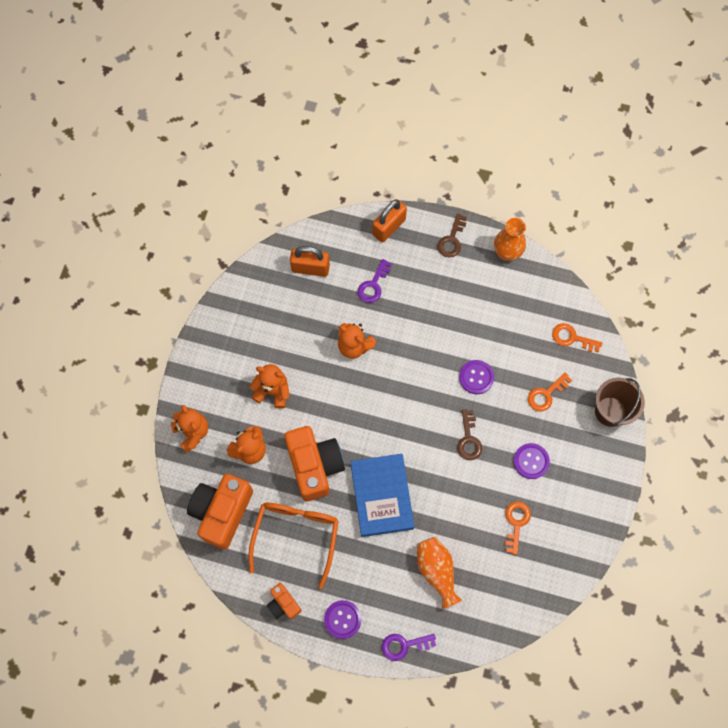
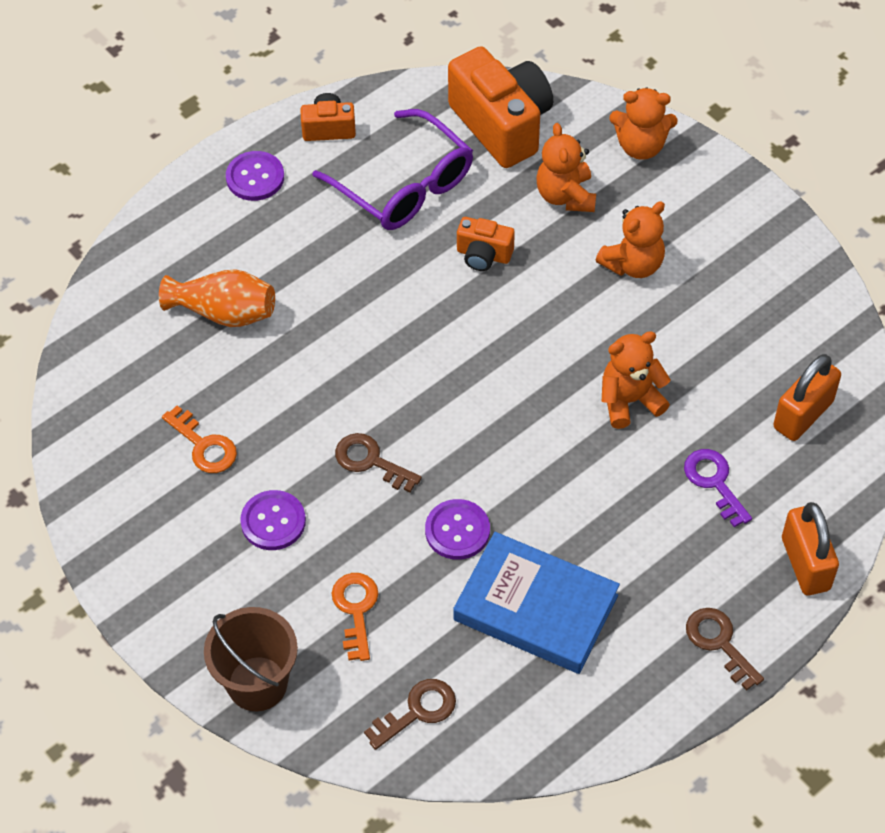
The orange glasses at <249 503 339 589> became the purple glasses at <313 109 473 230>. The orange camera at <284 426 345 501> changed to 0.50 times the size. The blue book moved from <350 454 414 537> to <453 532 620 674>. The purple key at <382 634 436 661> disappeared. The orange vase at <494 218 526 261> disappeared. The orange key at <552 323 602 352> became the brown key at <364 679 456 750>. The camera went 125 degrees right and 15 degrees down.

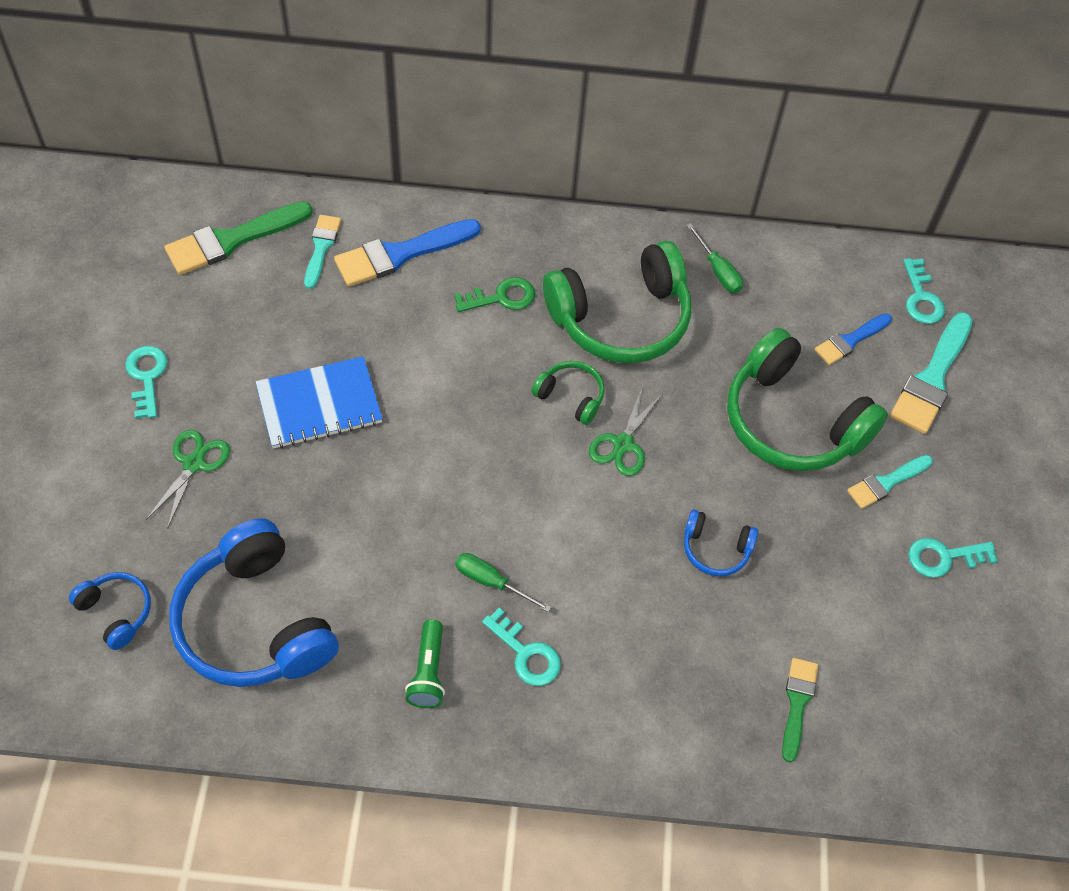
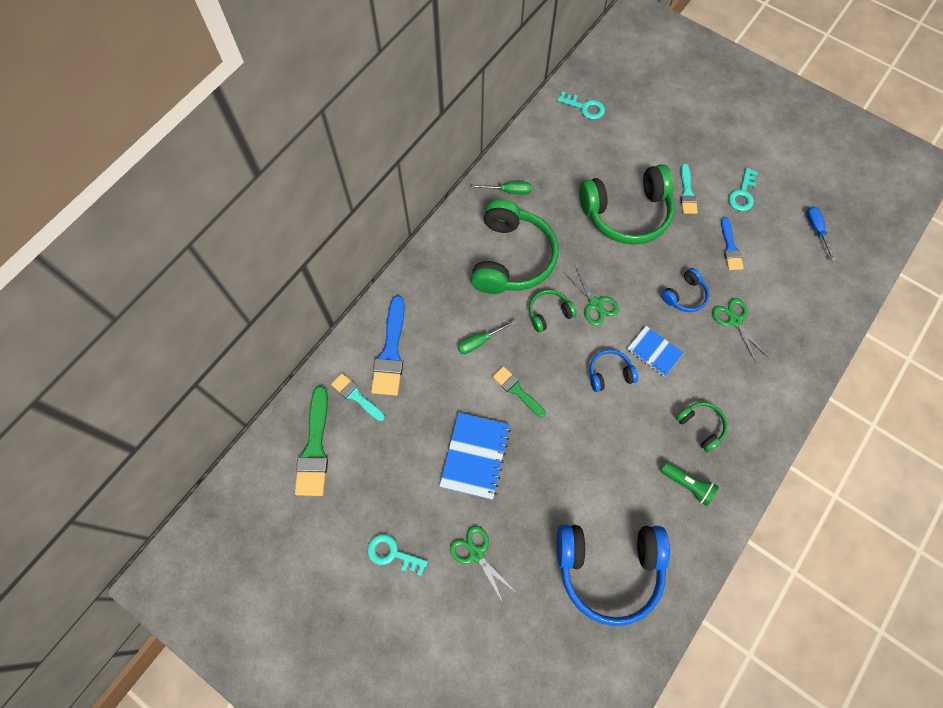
The blue headphones moved from <69 572 151 650> to <590 349 638 392>. The green key at <454 277 535 312> disappeared. The green screwdriver moved from <455 553 552 613> to <458 319 517 354>. The turquoise key at <482 608 561 686> was replaced by the green headphones at <676 402 728 452>. The green brush moved from <782 658 818 762> to <493 366 546 417>. The blue brush moved from <814 313 892 365> to <721 217 744 270>. The turquoise brush at <890 312 973 434> disappeared. The blue notebook at <627 326 683 377> appeared. The green scissors at <712 298 768 363> appeared. The blue screwdriver at <806 206 836 261> appeared. The camera went 55 degrees left and 10 degrees up.

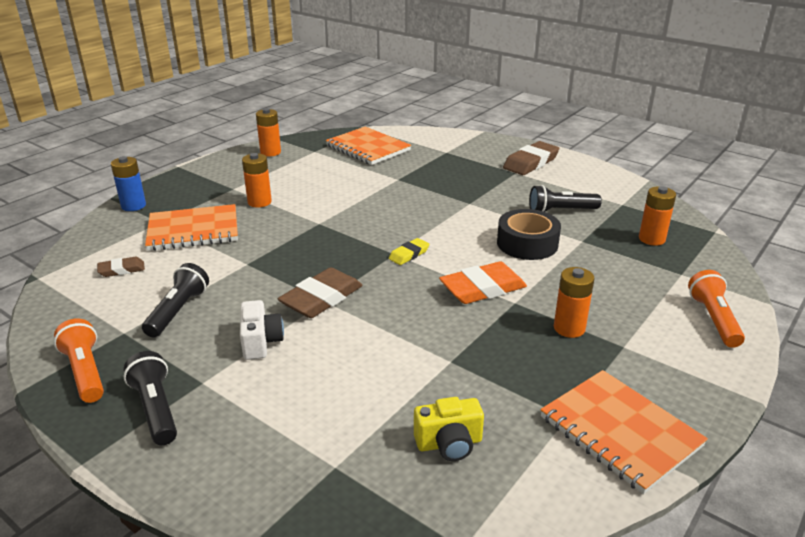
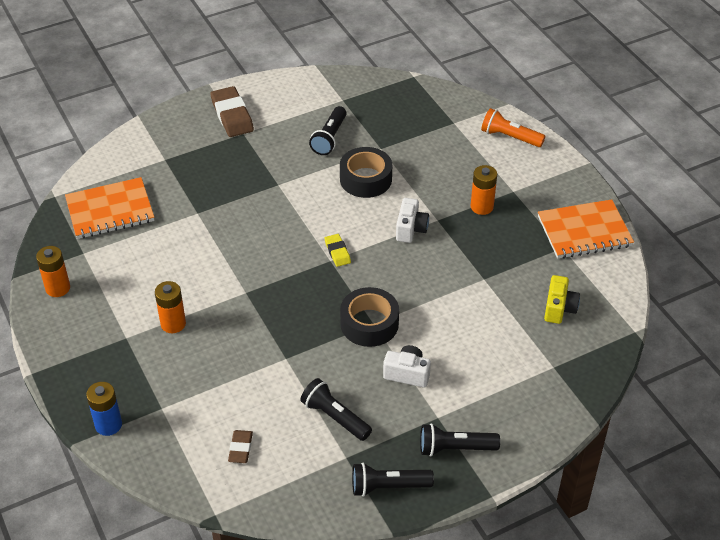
The orange flashlight at <54 318 104 403> became the black flashlight at <352 463 434 497>. The orange notebook at <145 204 238 251> disappeared. The brown eraser at <278 267 363 318> was replaced by the black tape at <340 287 399 347>. The orange eraser at <439 262 527 304> was replaced by the white camera at <396 198 429 243>. The orange battery at <639 186 676 245> disappeared. The camera went 65 degrees left and 15 degrees up.

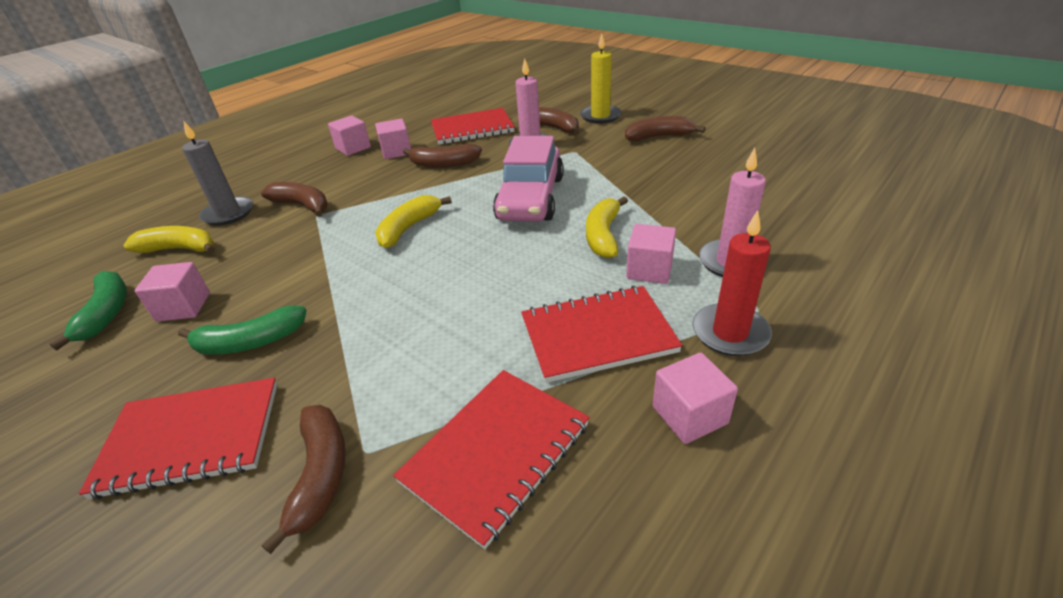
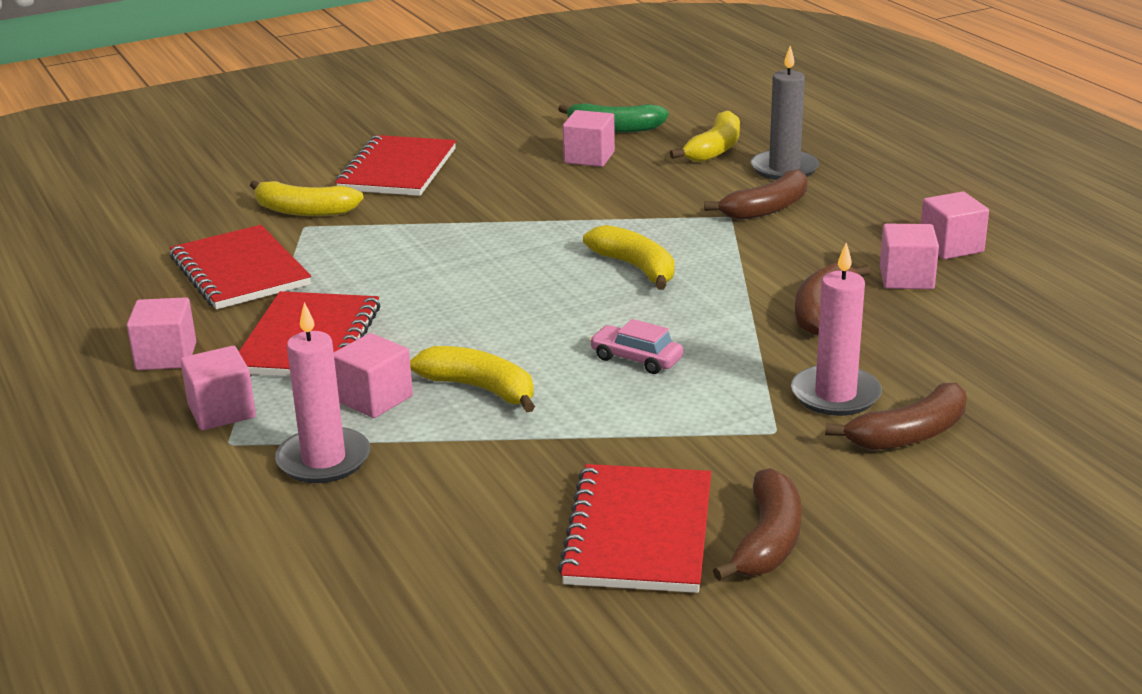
The green banana at <178 306 307 354> disappeared. The brown banana at <262 405 346 554> became the yellow banana at <250 180 364 216>. The red notebook moved from <431 108 515 145> to <558 464 711 593>. The pink car at <493 136 564 222> changed to 0.45 times the size. The yellow candle at <580 33 622 124> disappeared. The red candle at <692 210 772 356> was replaced by the pink cube at <180 346 256 430>. The camera went 110 degrees right and 10 degrees down.

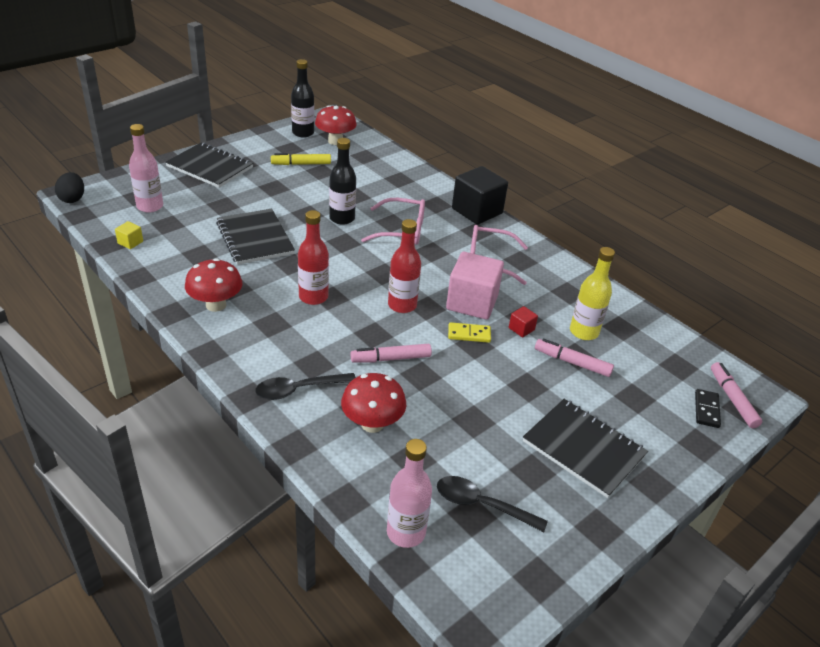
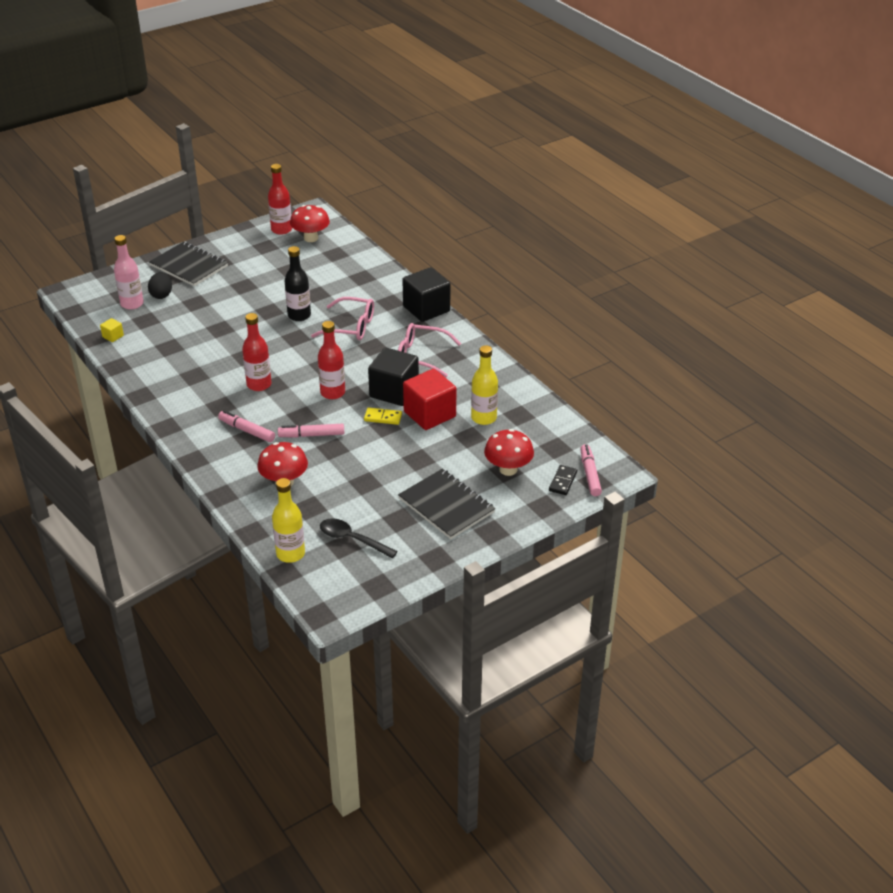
The black egg moved from <55 172 84 203> to <148 272 172 299>. The red mushroom moved from <185 258 242 312> to <484 429 534 476>. The black notebook at <216 209 295 265> disappeared. The black spoon at <255 373 356 400> disappeared. The yellow marker at <271 153 331 165> disappeared. The black bottle at <291 59 314 137> became the red bottle at <268 164 292 235>. The pink bottle at <387 439 432 548> became the yellow bottle at <272 478 305 563>. The pink cube at <446 252 504 320> became the black cube at <368 347 419 406>. The red cube at <509 306 538 337> changed to 2.33 times the size. The pink marker moved from <535 338 614 377> to <218 410 275 442>. The camera went 10 degrees right and 0 degrees up.

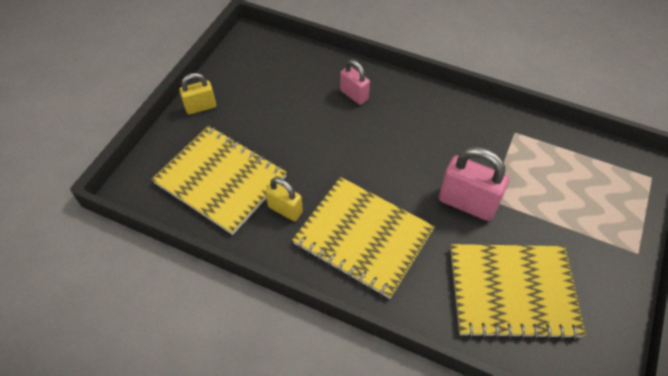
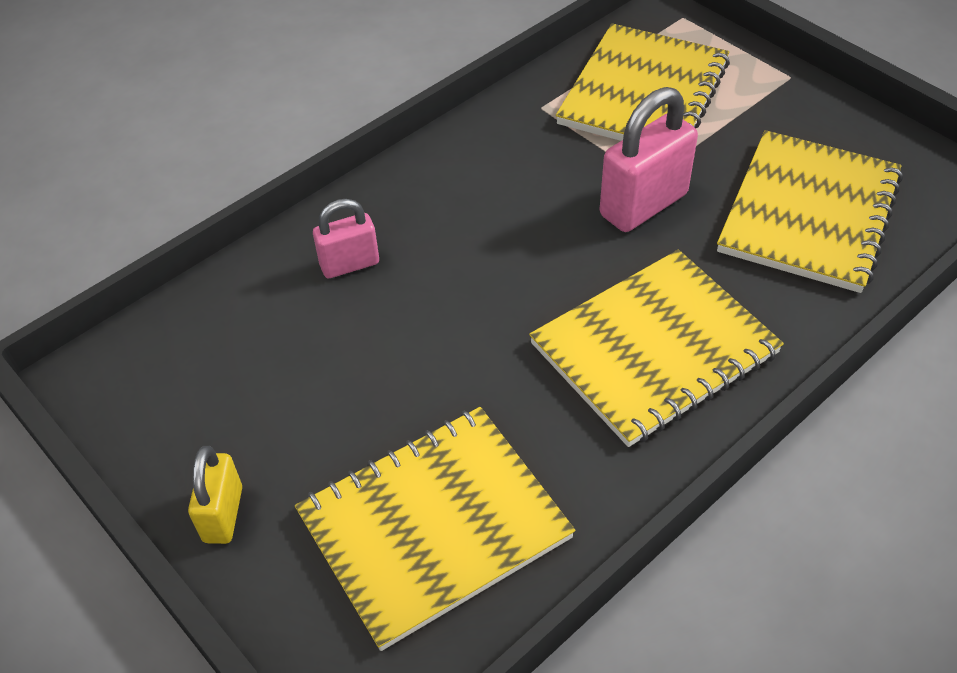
The yellow padlock at <265 177 303 221> disappeared. The yellow notebook at <556 23 730 141> appeared. The camera went 65 degrees left and 5 degrees down.

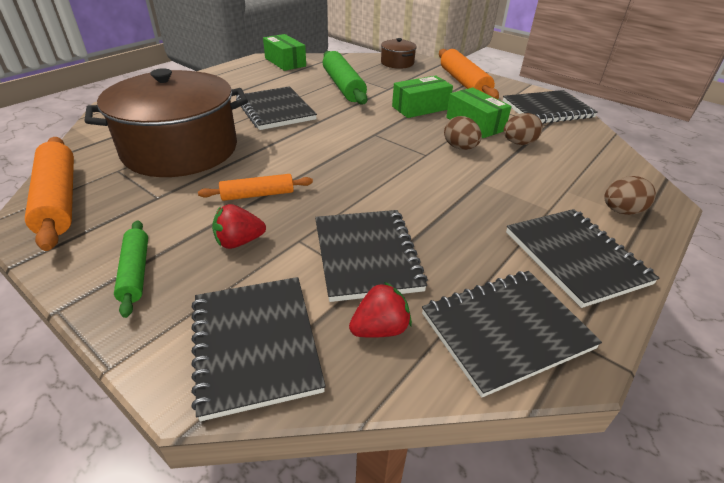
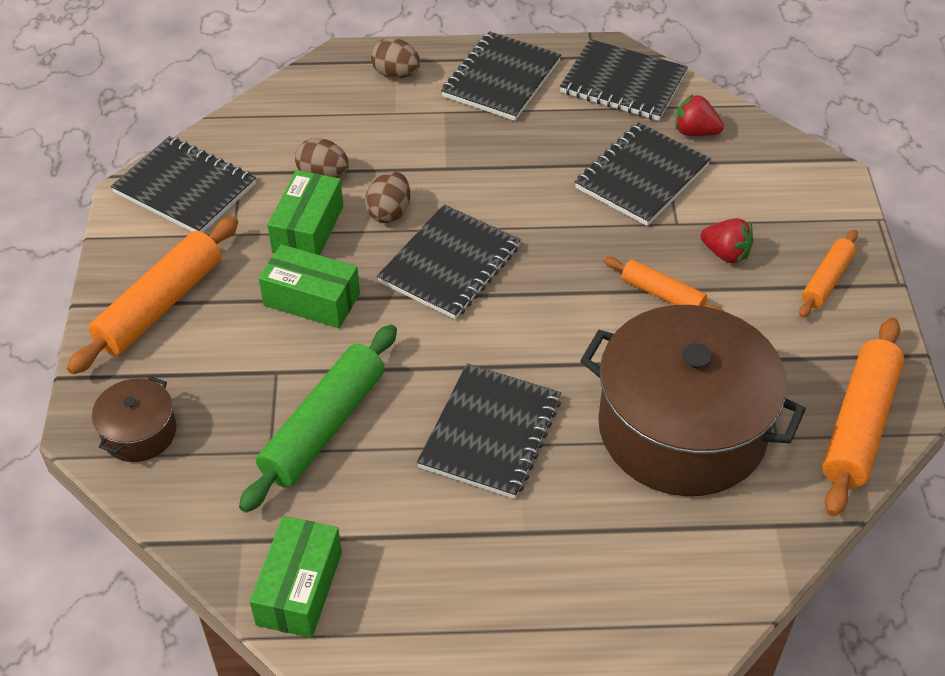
The green rolling pin at <114 220 148 318> became the orange rolling pin at <799 230 858 318>. The black notebook moved from <191 277 326 421> to <377 204 521 319>. The camera went 130 degrees left and 10 degrees up.

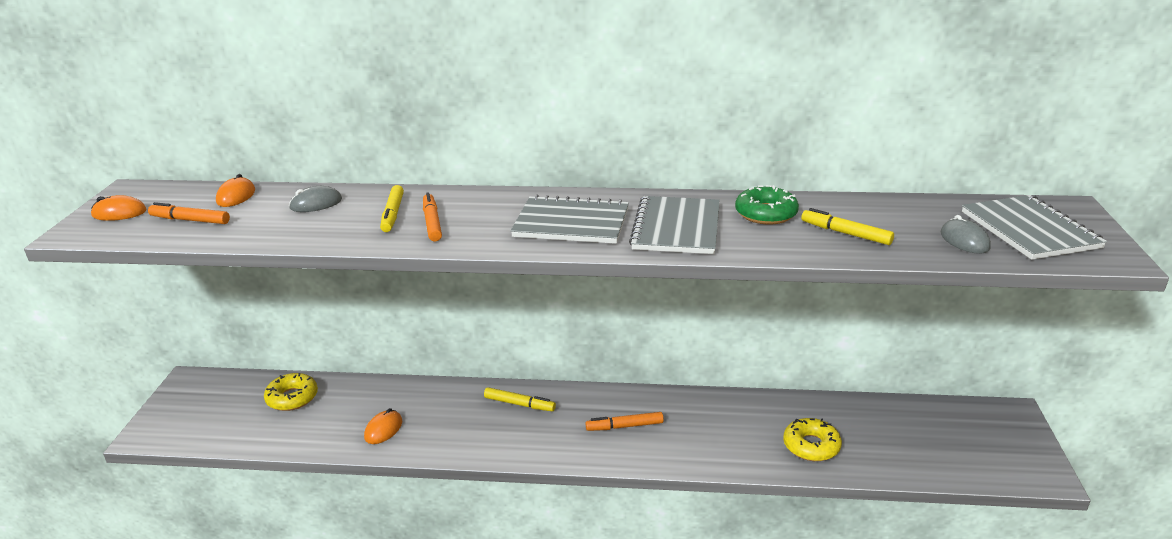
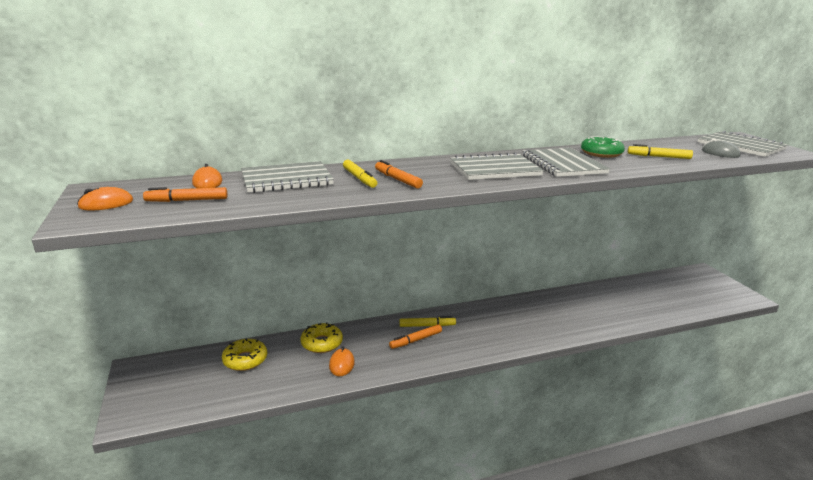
The grey mouse at <289 186 342 212> was replaced by the grey notebook at <241 161 334 193>. The orange marker moved from <585 412 664 431> to <389 324 442 349>. The yellow donut moved from <783 418 842 461> to <300 322 343 353>. The camera went 25 degrees left and 5 degrees down.

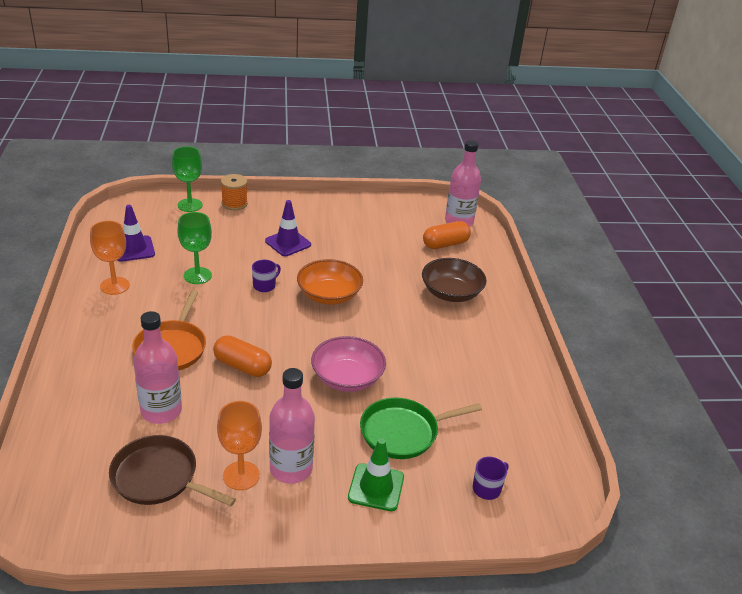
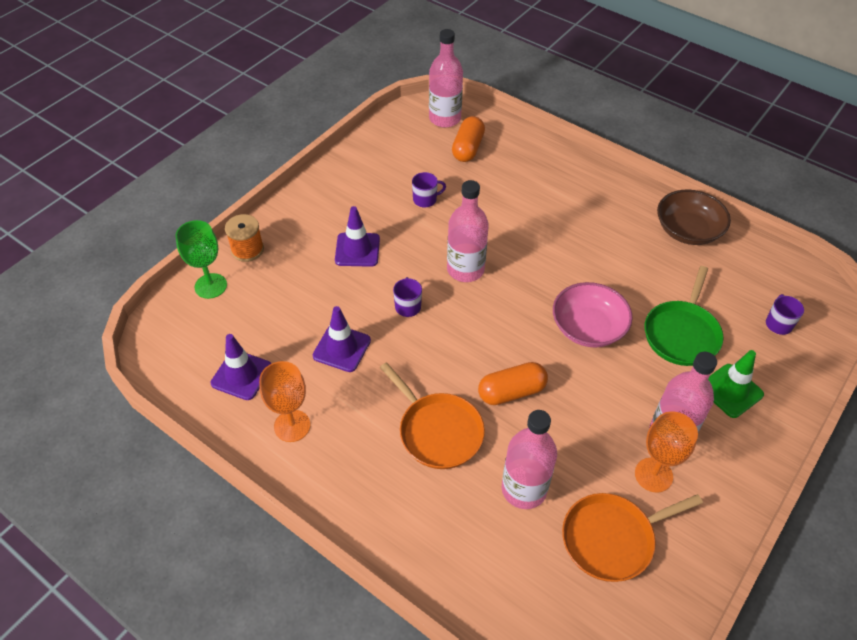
The brown pan at <109 435 236 506> became the orange pan at <562 493 703 582>. The green goblet at <177 212 212 284> was replaced by the purple traffic cone at <313 306 371 372>. The orange bowl at <297 259 363 305> was replaced by the pink bottle at <447 180 489 282>. The brown bowl moved from <422 258 487 302> to <657 190 731 245>. The purple mug at <412 172 446 207> appeared. The camera went 45 degrees left and 15 degrees up.

